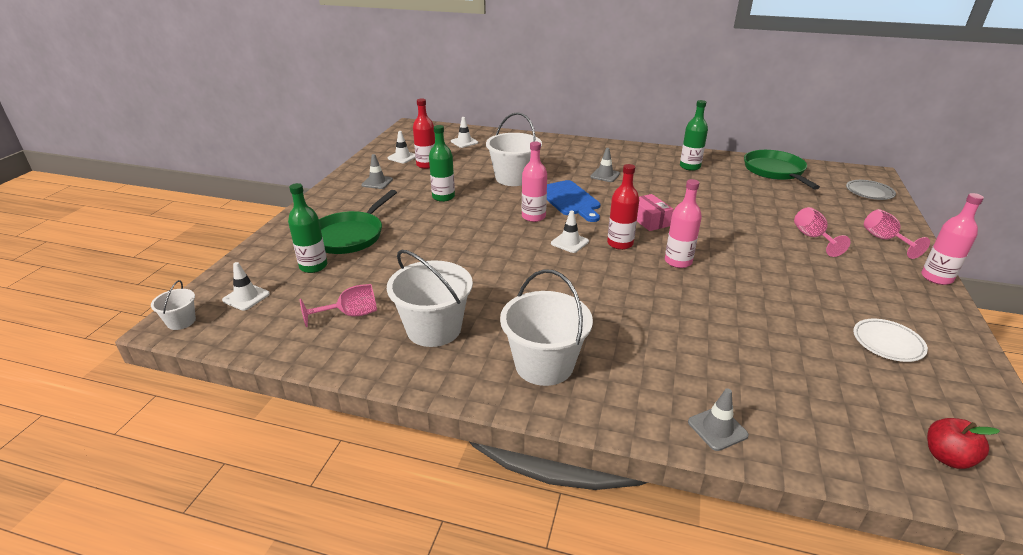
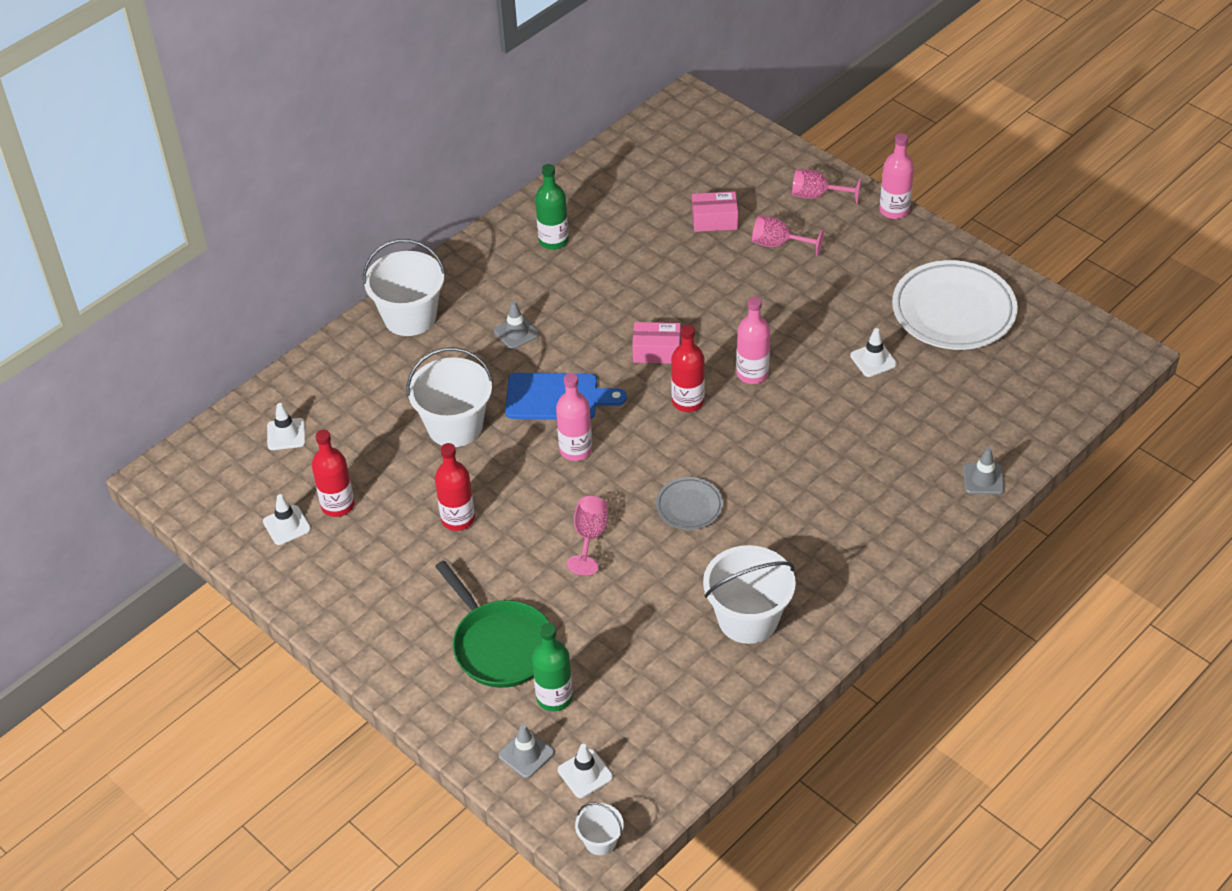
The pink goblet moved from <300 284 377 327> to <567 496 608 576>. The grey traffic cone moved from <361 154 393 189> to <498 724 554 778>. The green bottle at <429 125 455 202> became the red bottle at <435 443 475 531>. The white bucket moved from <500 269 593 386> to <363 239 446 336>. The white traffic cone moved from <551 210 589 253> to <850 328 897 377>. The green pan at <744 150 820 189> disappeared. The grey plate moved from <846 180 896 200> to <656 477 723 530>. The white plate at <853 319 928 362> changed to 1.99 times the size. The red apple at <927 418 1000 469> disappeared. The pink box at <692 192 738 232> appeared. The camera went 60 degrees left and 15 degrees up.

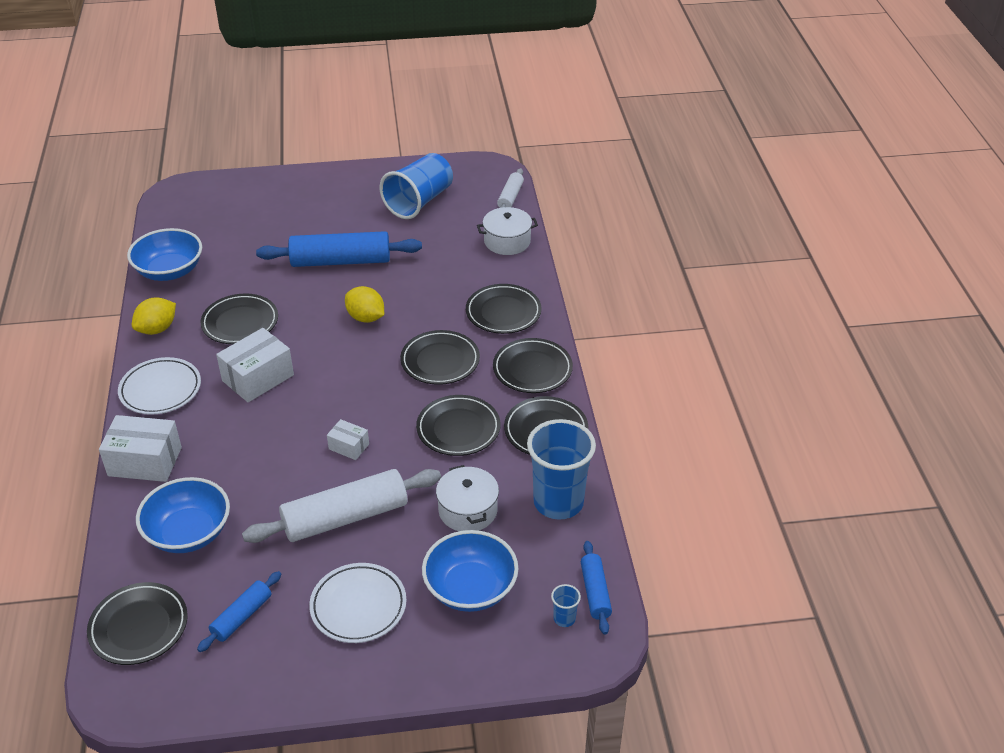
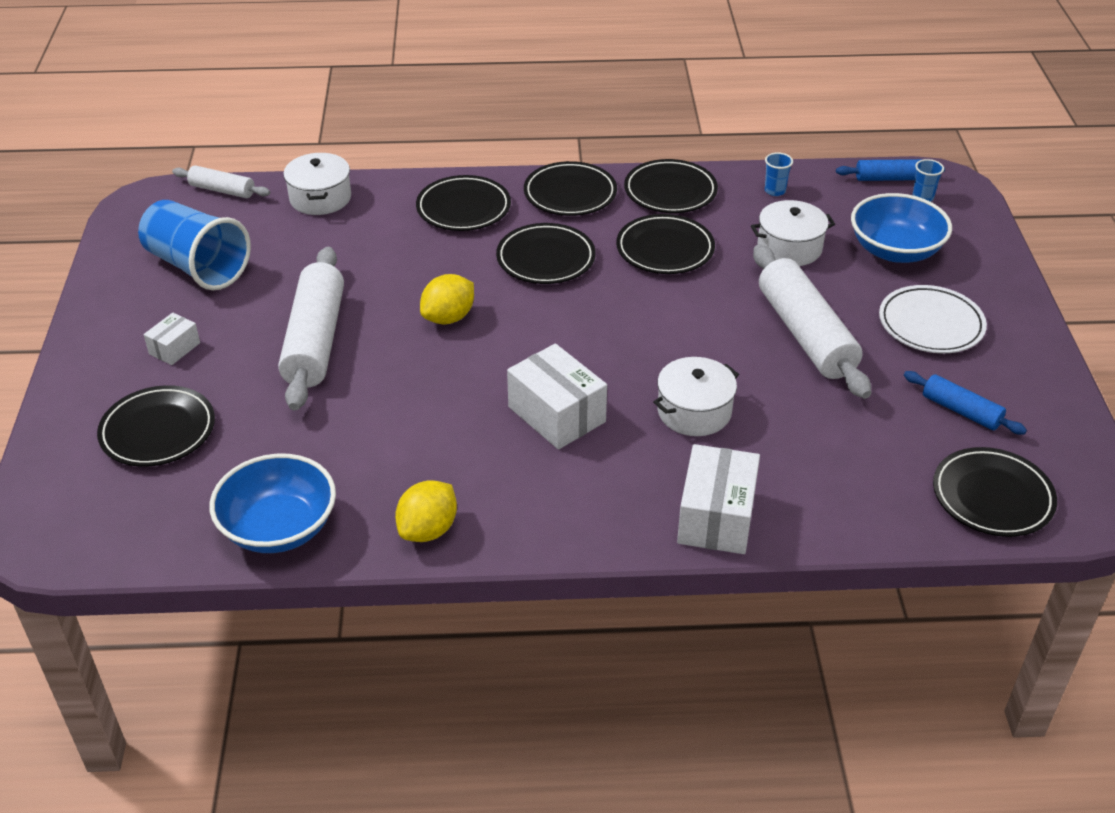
The white plate at <118 357 201 415> disappeared. The yellow lemon at <132 297 176 335> turned 75 degrees clockwise. The blue bowl at <136 477 230 553> disappeared. The black plate moved from <201 293 278 344> to <97 385 215 467>. The blue rolling pin at <256 231 422 267> became the white rolling pin at <278 247 344 411>. The white box moved from <327 419 369 460> to <144 313 200 365>. The blue cup at <527 419 596 520> changed to 0.40 times the size. The white pot at <653 357 739 436> appeared. The camera went 85 degrees left and 0 degrees up.

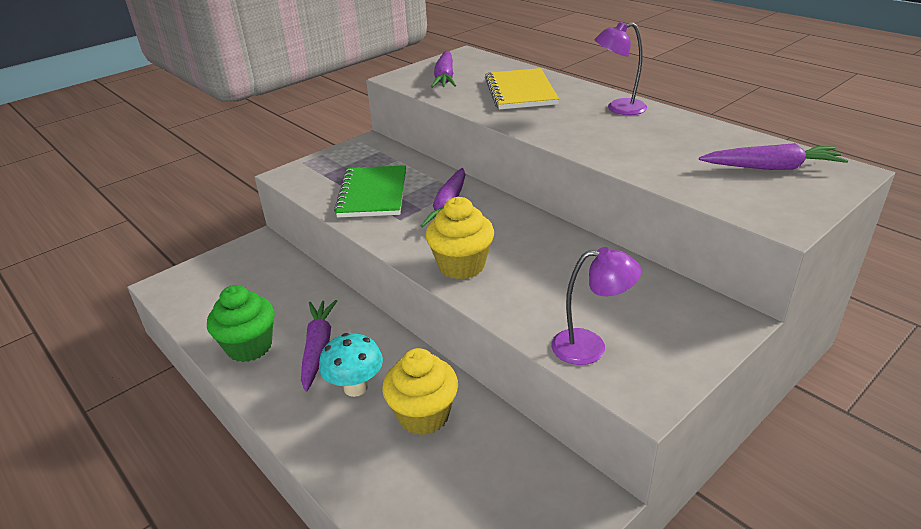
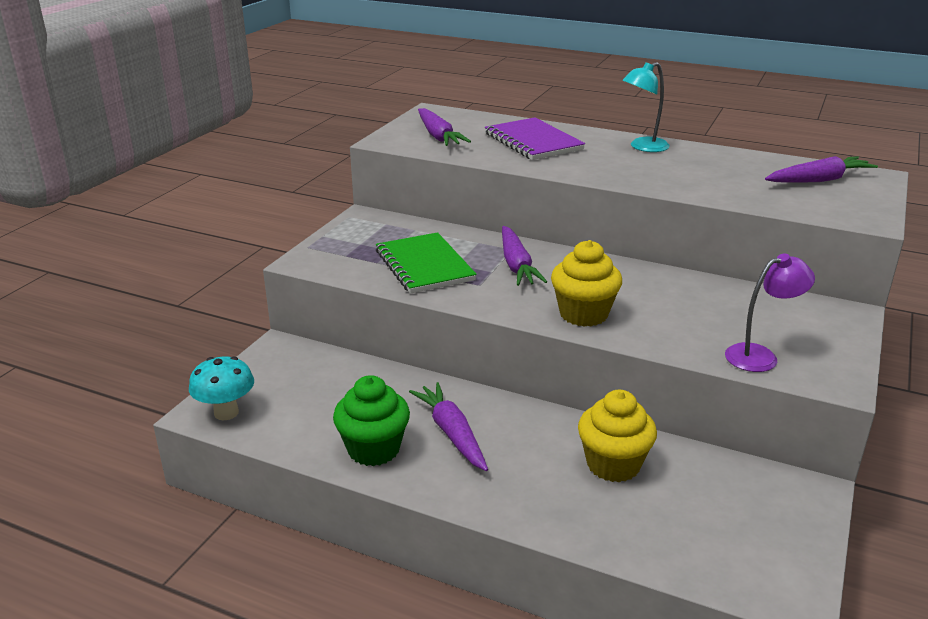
The turquoise mushroom moved from <319 333 383 397> to <189 356 254 420>. The yellow notebook at <485 68 559 109> became the purple notebook at <485 117 585 160>. The purple lamp at <595 22 647 115> became the turquoise lamp at <622 62 670 152>. The camera went 25 degrees left and 5 degrees down.

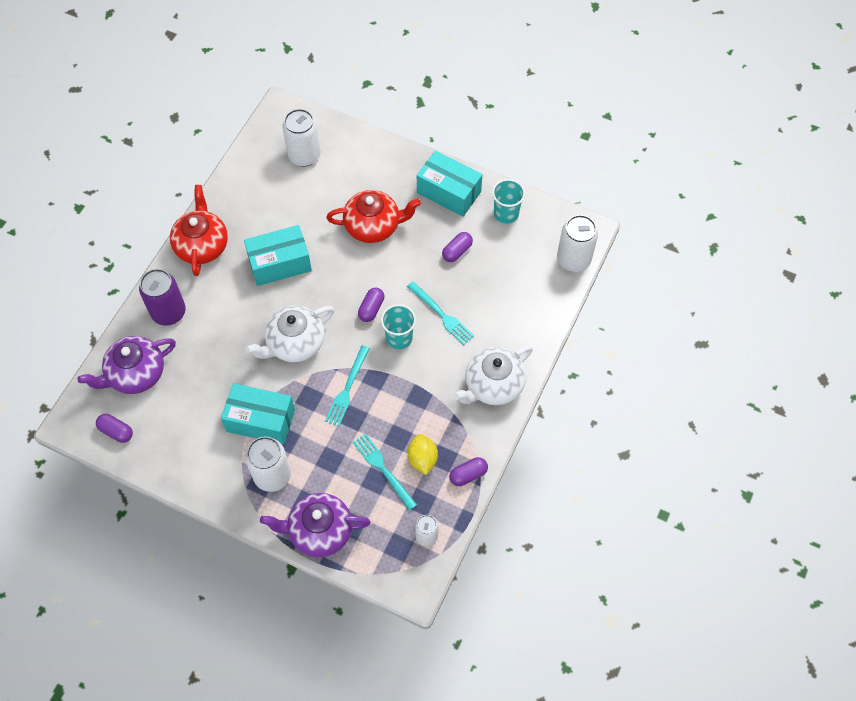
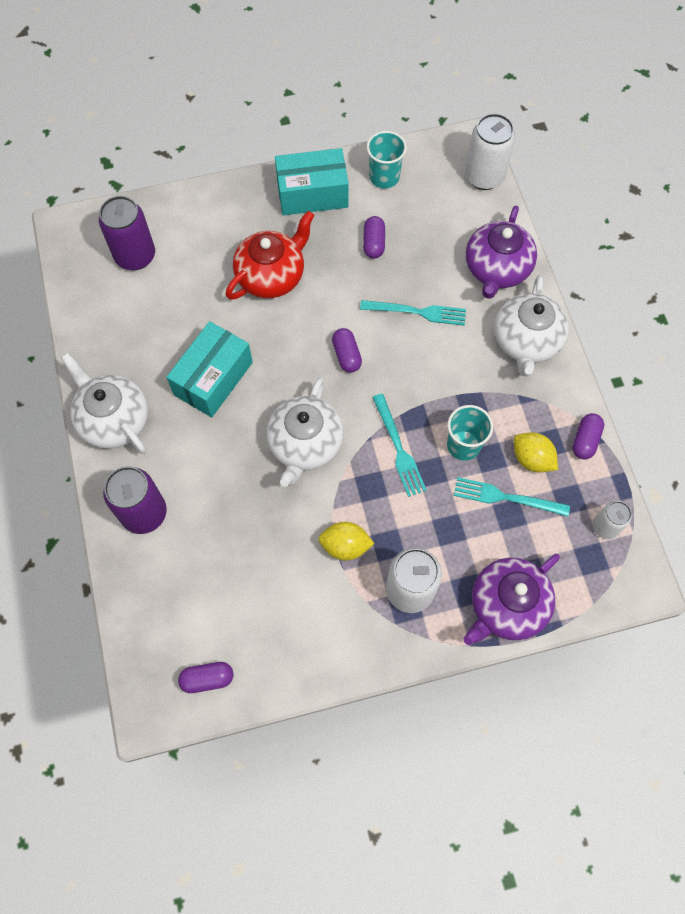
The purple teapot moved from <77 336 176 394> to <466 206 537 299>. The red teapot at <170 185 228 276> became the white teapot at <61 353 148 454>. The turquoise box at <221 383 295 444> was replaced by the yellow lemon at <318 522 375 560>. The white can at <283 109 321 167> became the purple can at <99 196 155 270>. The turquoise cup moved from <381 304 416 349> to <447 405 493 461>. The camera went 40 degrees left and 5 degrees up.

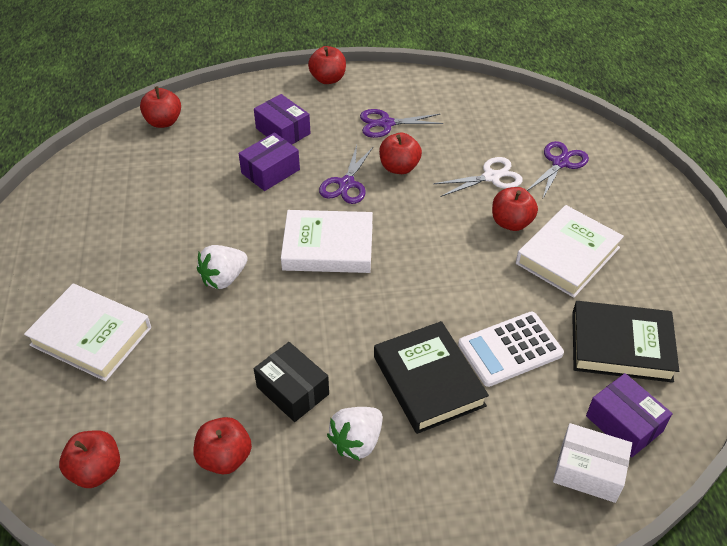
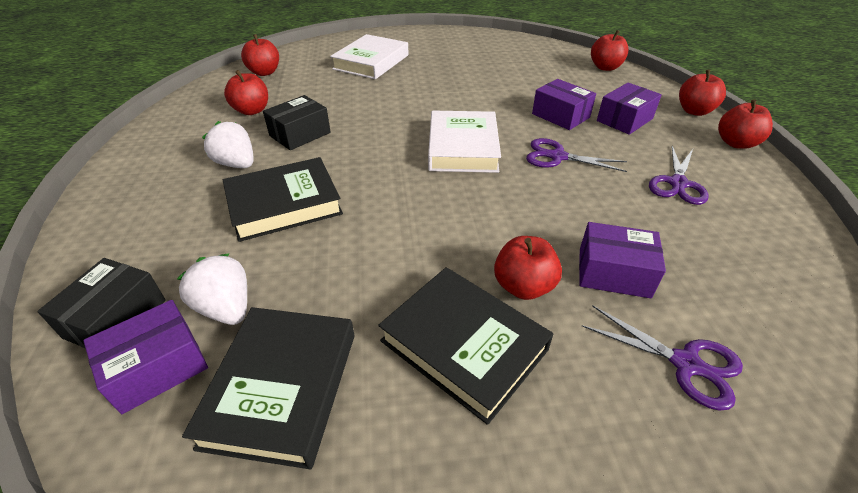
The white strawberry moved from <197 245 248 289> to <177 253 247 325>. The purple scissors at <360 109 443 138> turned 150 degrees counterclockwise. The red apple moved from <379 133 422 174> to <679 69 726 116>. The white scissors at <433 157 523 197> was replaced by the purple box at <579 222 666 298>. The white calculator at <458 312 564 387> disappeared. The white book at <516 205 624 298> became the black book at <378 267 554 425>. The white box at <553 423 632 503> became the black box at <37 258 166 349>. The camera went 90 degrees right and 5 degrees down.

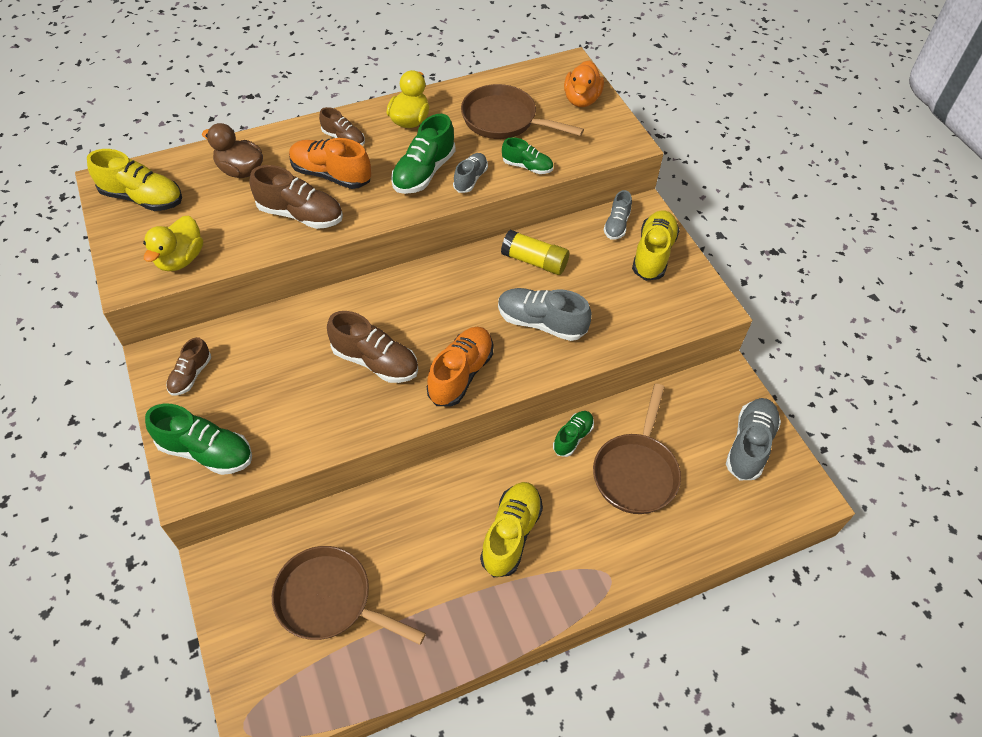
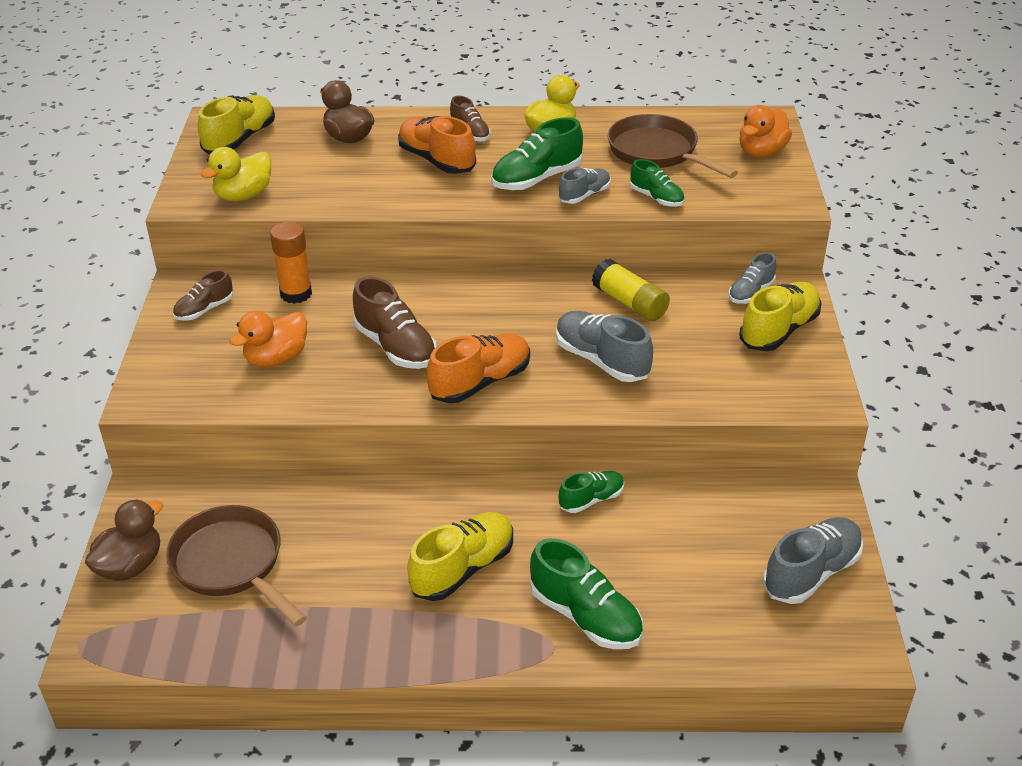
The yellow shoe at <87 149 182 211> turned 105 degrees counterclockwise. The green shoe moved from <145 404 252 475> to <530 538 643 649>. The brown shoe at <249 165 343 229> disappeared. The brown pan at <593 384 681 514> disappeared. The brown duck at <85 499 163 581> appeared. The orange duck at <230 311 307 367> appeared. The orange glue stick at <270 222 312 304> appeared. The camera went 25 degrees right and 15 degrees down.

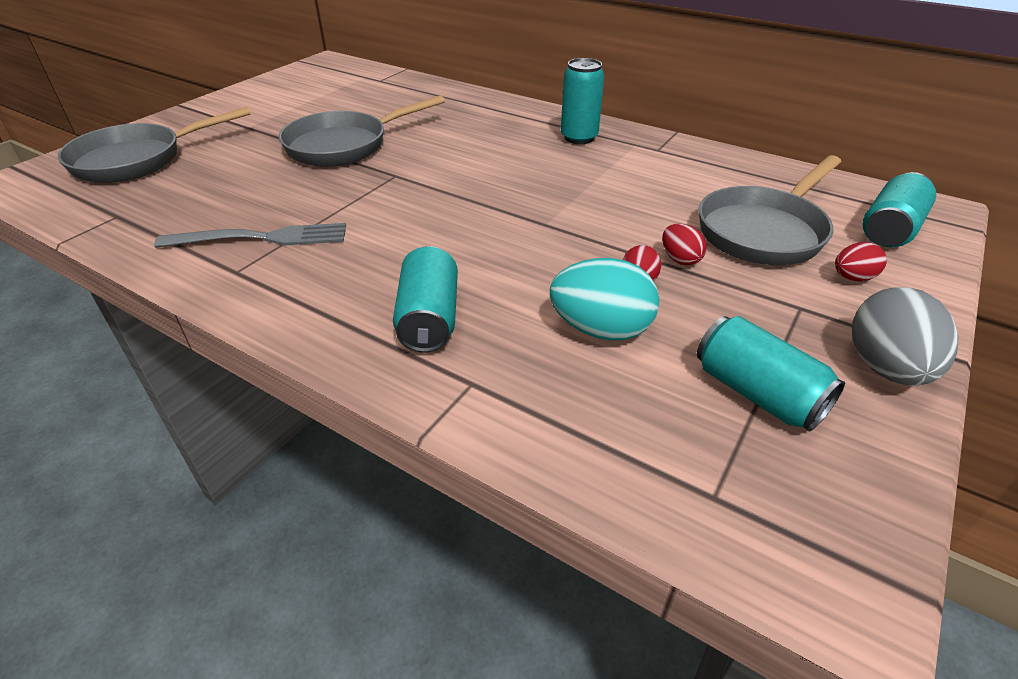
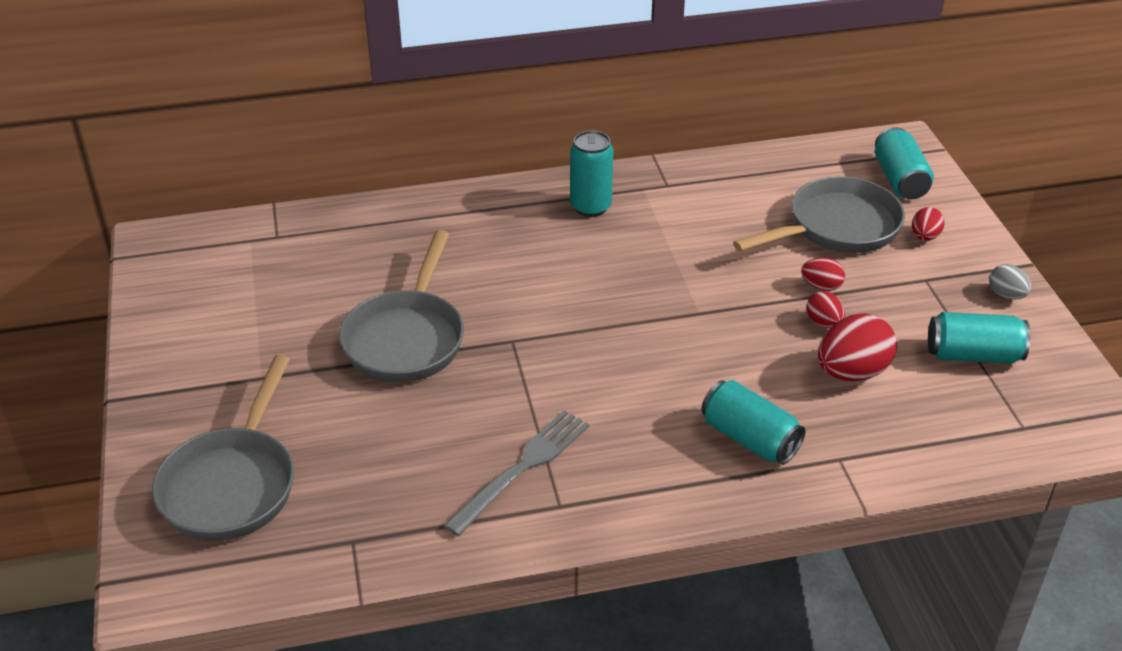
The turquoise egg at <550 258 659 341> became the red egg at <818 313 897 381>. The grey pan at <698 155 841 265> turned 120 degrees counterclockwise. The grey egg at <852 287 958 386> changed to 0.54 times the size. The camera went 45 degrees left and 0 degrees up.

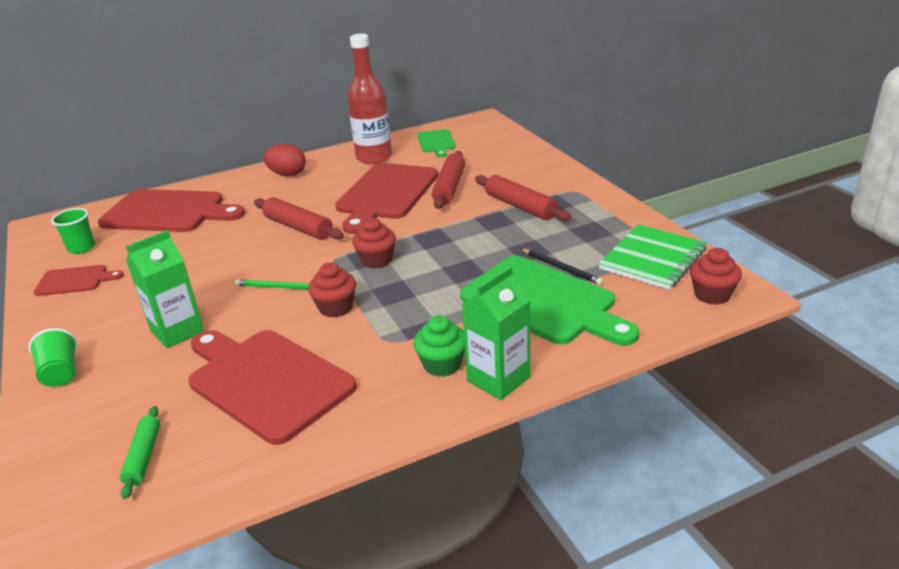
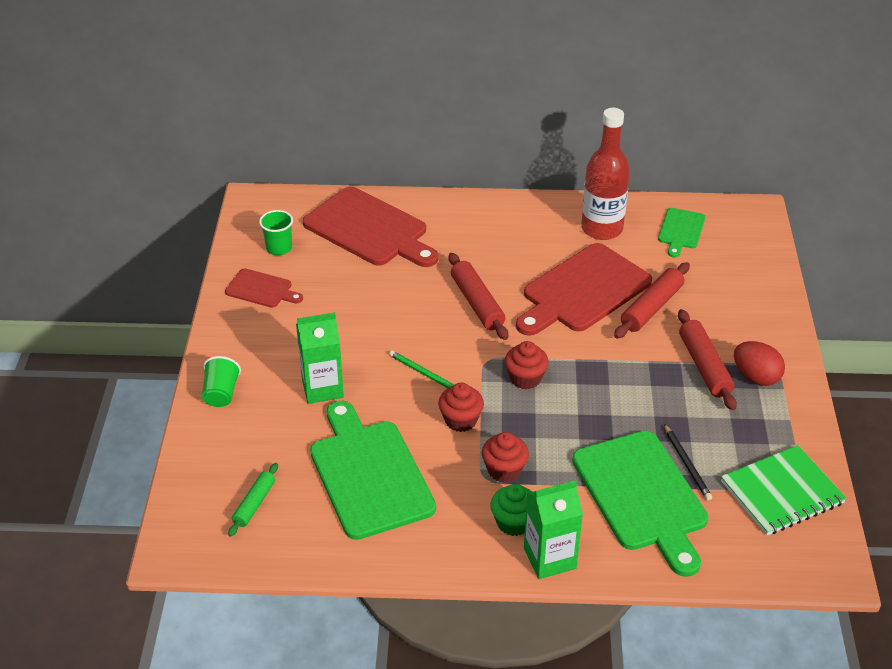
The red cutting board at <188 330 357 445> became the green cutting board at <310 401 436 540>. The red egg moved from <263 144 306 176> to <734 341 785 386>. The red cupcake moved from <690 248 742 305> to <481 432 529 483>. The camera went 25 degrees right and 10 degrees up.

